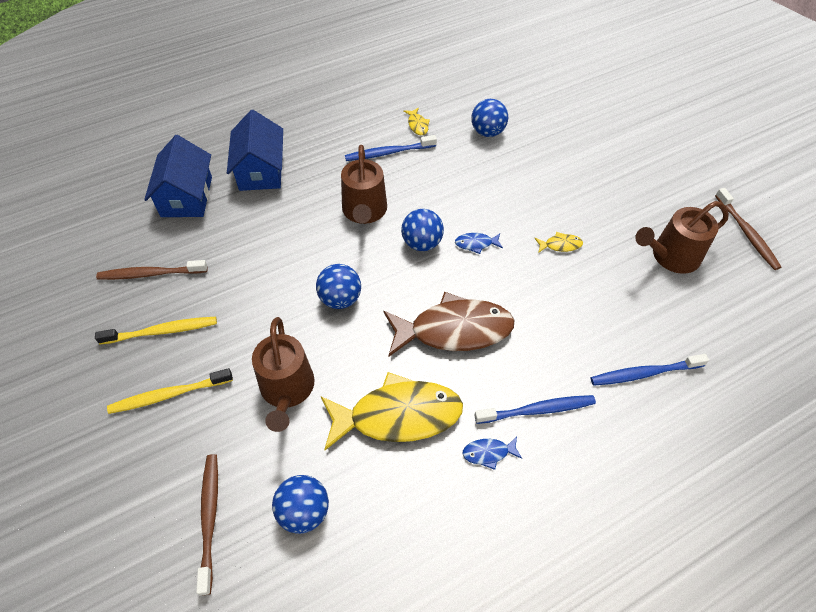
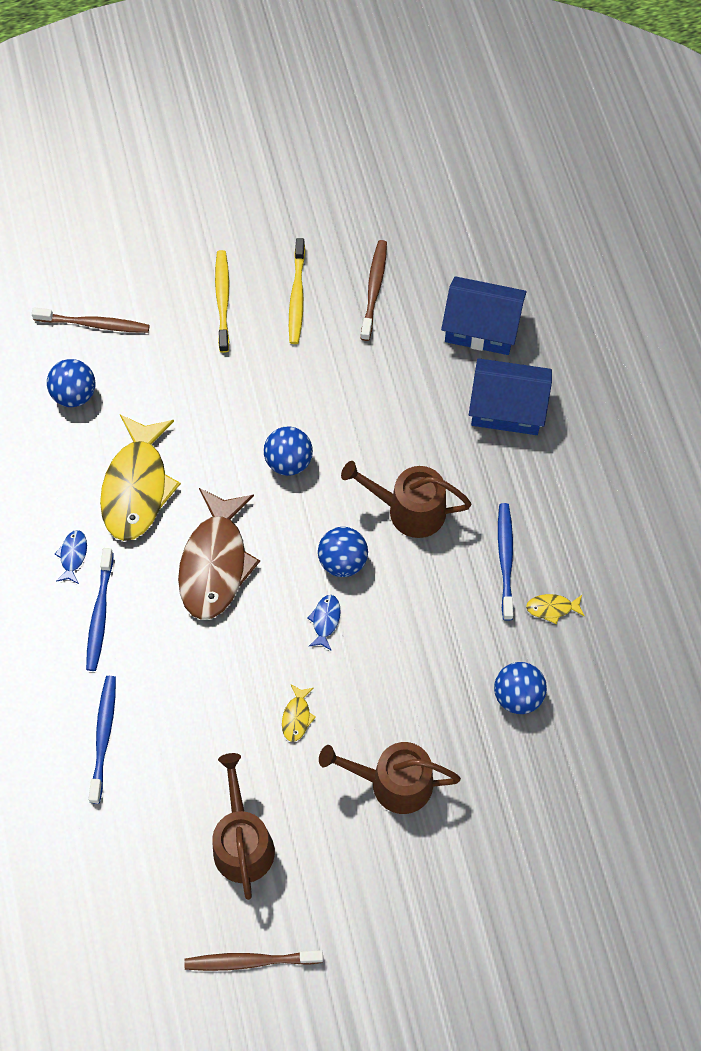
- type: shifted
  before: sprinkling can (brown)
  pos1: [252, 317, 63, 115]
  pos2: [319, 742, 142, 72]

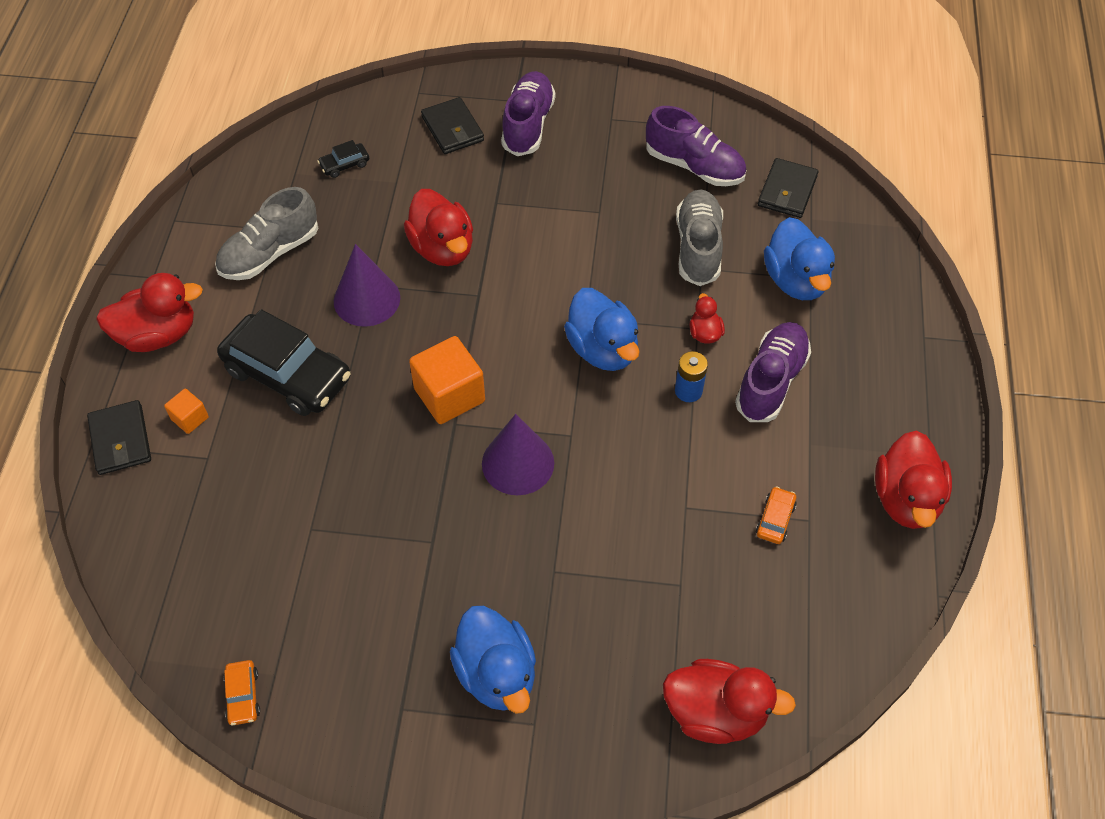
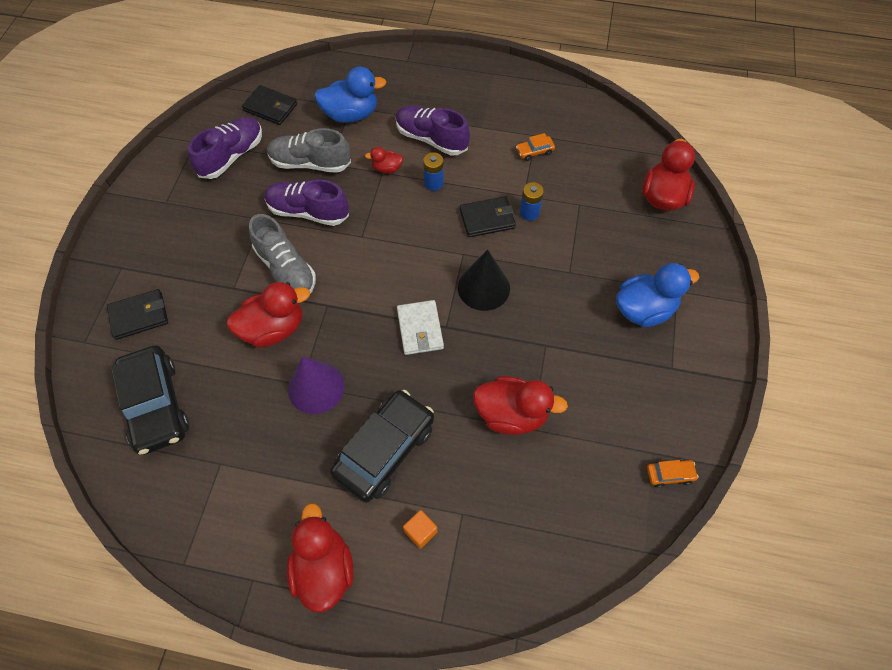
- type: shifted
  before: lace-up shoe (royal purple)
  pos1: [501, 71, 54, 85]
  pos2: [264, 179, 85, 47]
- type: scaled
  before: automobile (black)
  pos1: [317, 140, 52, 38]
  pos2: [111, 345, 78, 110]
  scale: 2.39
- type: shifted
  before: lace-up shoe (grey)
  pos1: [215, 187, 103, 93]
  pos2: [249, 214, 67, 79]
- type: gone
  before: rubber duck (royal blue)
  pos1: [564, 288, 75, 83]
- type: swapped
  before: cube (orange)
  after: wallet (pure white)
  pos1: [409, 336, 76, 88]
  pos2: [397, 300, 47, 55]
- type: shifted
  before: wallet (black)
  pos1: [87, 400, 64, 75]
  pos2: [460, 196, 56, 41]
- type: repainted
  before: cone (royal purple)
  after: cone (black)
  pos1: [482, 414, 72, 81]
  pos2: [458, 249, 52, 62]
- type: shifted
  before: rubber duck (crimson)
  pos1: [875, 431, 77, 98]
  pos2: [473, 376, 95, 59]
- type: rotated
  before: automobile (orange)
  pos1: [756, 486, 41, 58]
  pos2: [516, 133, 39, 28]
  turn: -45
- type: new
  after: AA battery (royal blue)
  pos2: [520, 182, 24, 39]

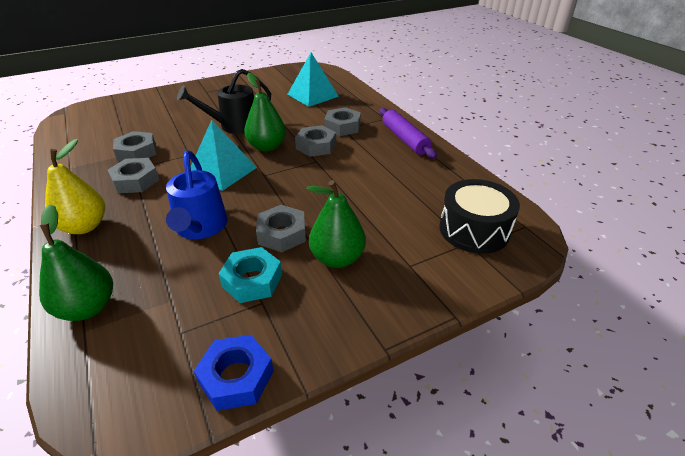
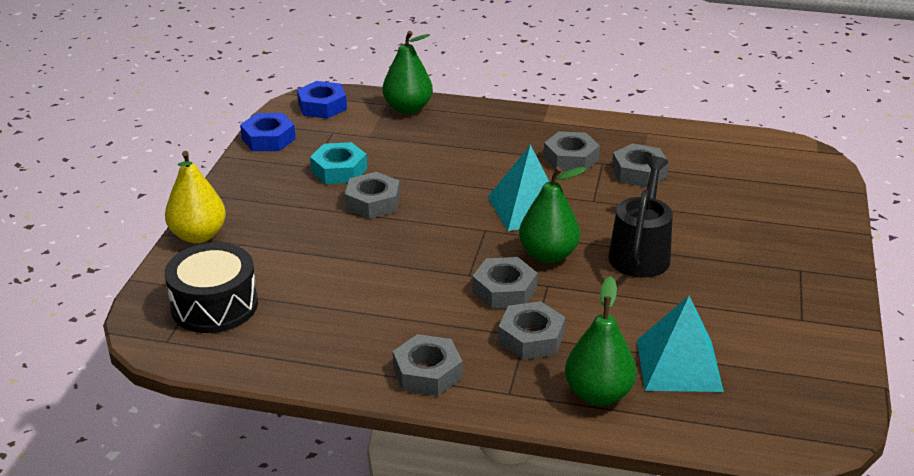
- type: swapped
  before: rolling pin (royal purple)
  after: hexagon nut (grey)
  pos1: [379, 108, 58, 51]
  pos2: [393, 334, 69, 62]
- type: shifted
  before: pear (bright yellow)
  pos1: [45, 139, 60, 95]
  pos2: [165, 151, 61, 92]
- type: gone
  before: sprinkling can (royal blue)
  pos1: [166, 151, 62, 88]
- type: shifted
  before: pear (leaf-green)
  pos1: [307, 180, 59, 88]
  pos2: [565, 276, 72, 130]
- type: new
  after: hexagon nut (royal blue)
  pos2: [297, 81, 50, 38]

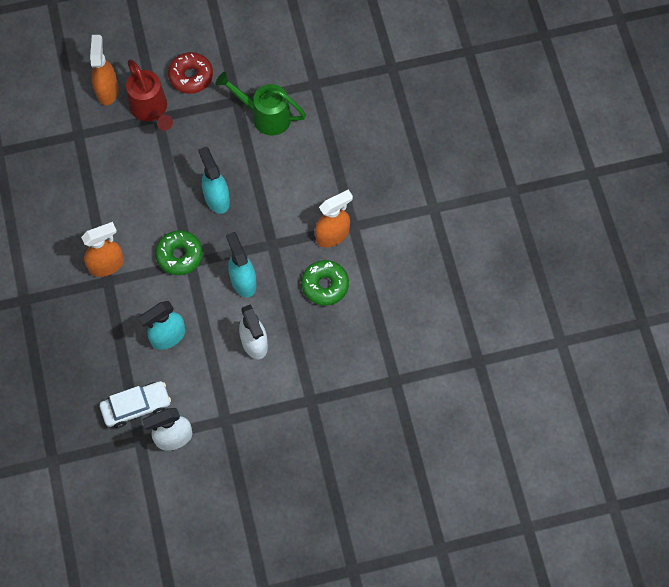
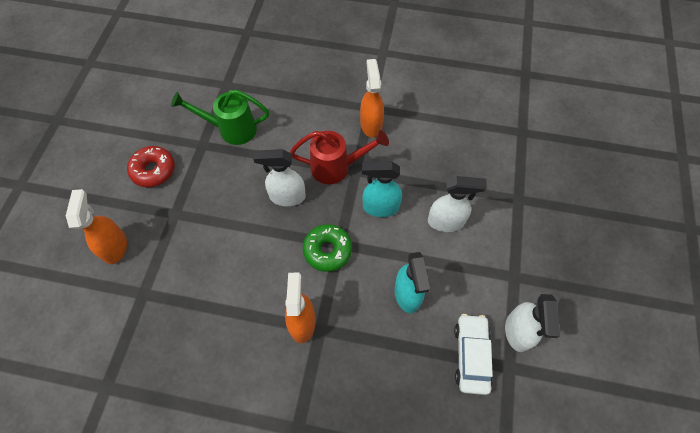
- type: rotated
  before: spray bottle (orange)
  pos1: [90, 35, 29, 70]
  pos2: [66, 189, 61, 75]
  turn: 60
- type: shifted
  before: sprinkling can (crimson)
  pos1: [126, 59, 47, 72]
  pos2: [290, 130, 99, 54]
- type: rotated
  before: sprinkling can (leaf-green)
  pos1: [216, 72, 90, 64]
  pos2: [171, 90, 98, 55]
  turn: 45
- type: repainted
  before: spray bottle (turquoise)
  after: spray bottle (pure white)
  pos1: [198, 147, 32, 67]
  pos2: [253, 149, 53, 57]
- type: gone
  before: doughnut (leaf-green)
  pos1: [301, 260, 48, 46]

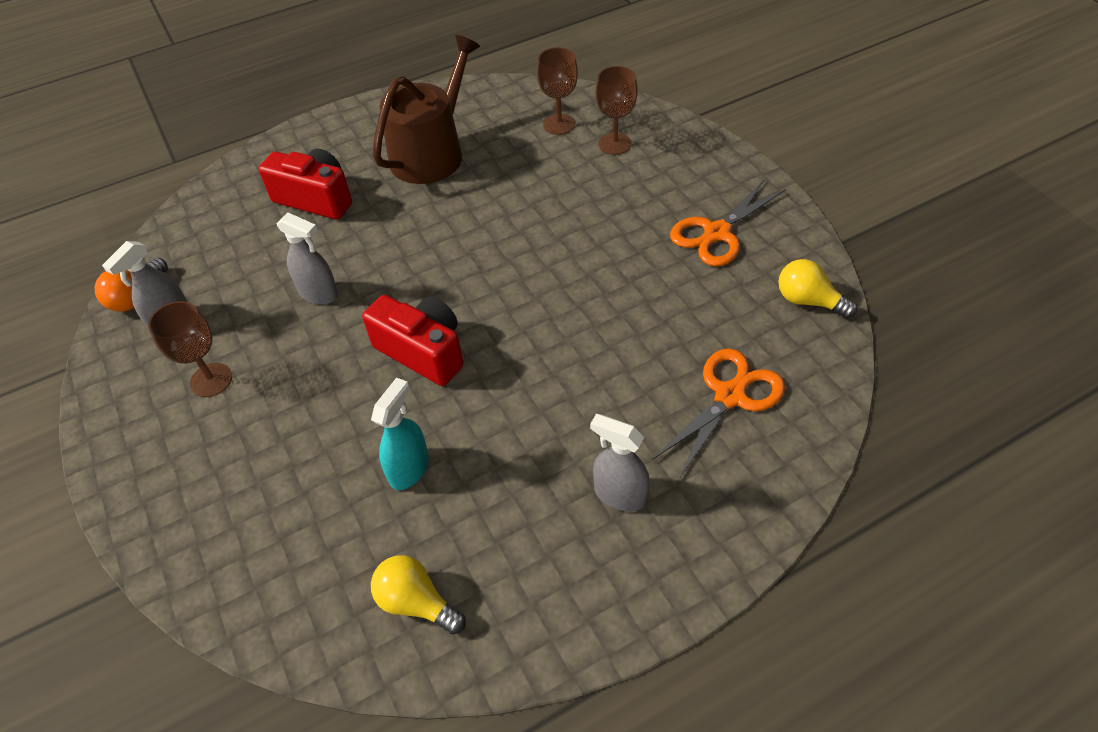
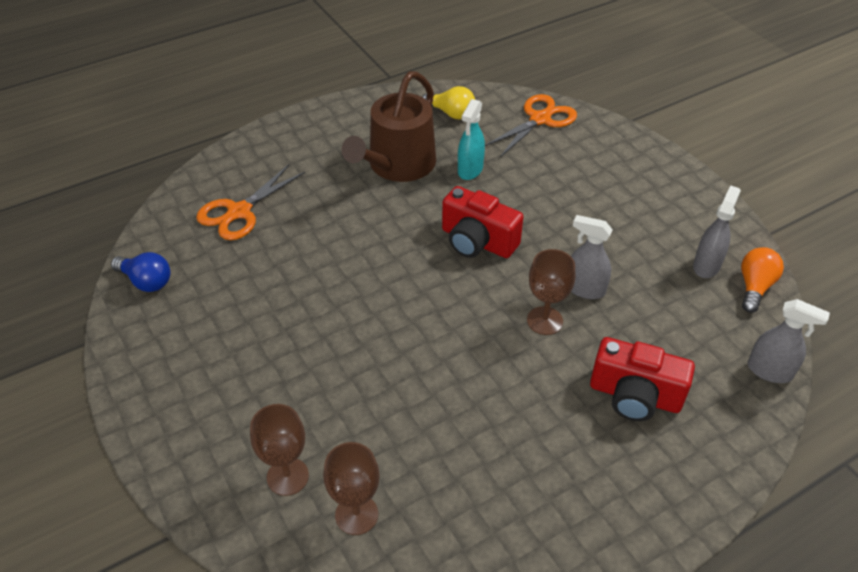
- type: shifted
  before: sprinkling can (brown)
  pos1: [373, 35, 107, 149]
  pos2: [342, 71, 94, 111]
- type: shifted
  before: scissors (orange)
  pos1: [670, 179, 116, 87]
  pos2: [485, 94, 92, 63]
- type: repainted
  before: bulb (bright yellow)
  after: bulb (royal blue)
  pos1: [778, 259, 80, 59]
  pos2: [111, 252, 59, 40]
- type: shifted
  before: chalice (brown)
  pos1: [148, 301, 84, 96]
  pos2: [527, 249, 48, 86]
- type: shifted
  before: spray bottle (grey)
  pos1: [590, 414, 60, 98]
  pos2: [748, 299, 82, 84]

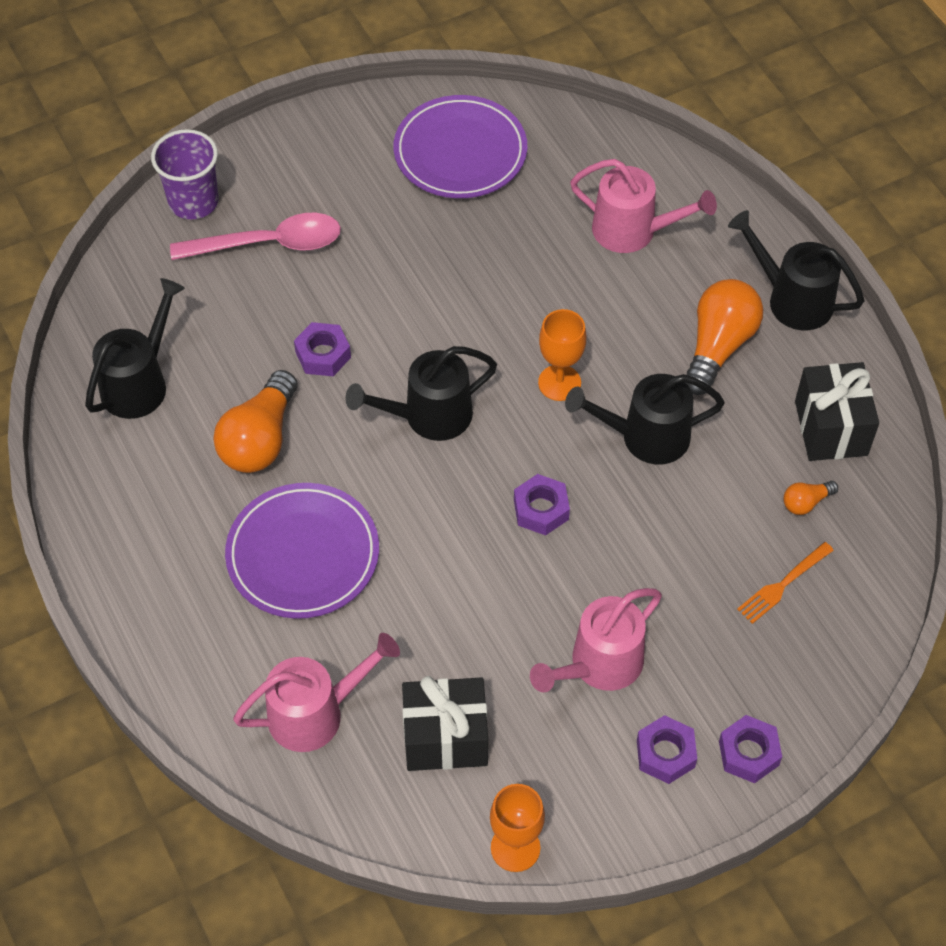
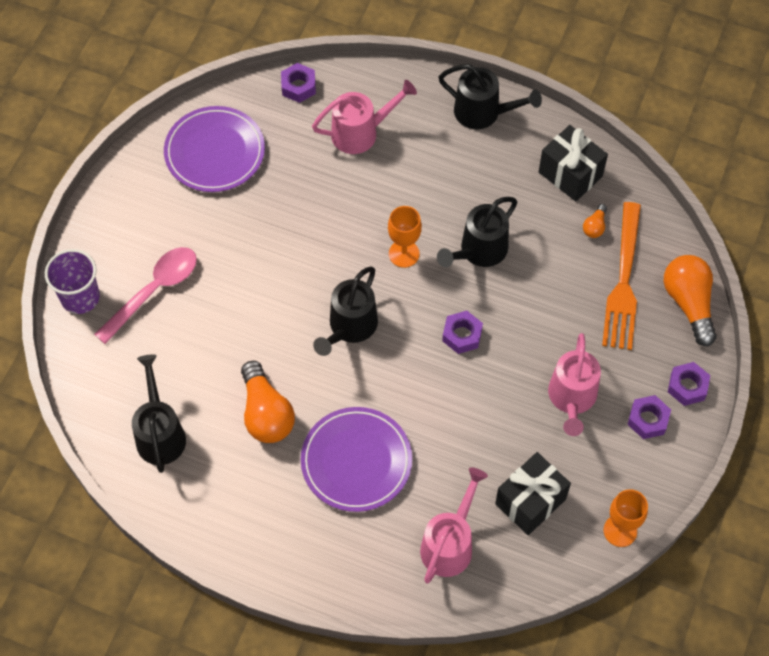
- type: rotated
  before: sprinkling can (black)
  pos1: [728, 210, 136, 120]
  pos2: [439, 64, 103, 65]
  turn: -150
- type: shifted
  before: bulb (orange)
  pos1: [686, 279, 77, 116]
  pos2: [664, 255, 53, 92]
- type: shifted
  before: hexagon nut (royal purple)
  pos1: [294, 322, 57, 54]
  pos2: [281, 63, 35, 40]
- type: scaled
  before: dinner fork (orange)
  pos1: [737, 542, 97, 82]
  pos2: [602, 202, 39, 148]
  scale: 2.01

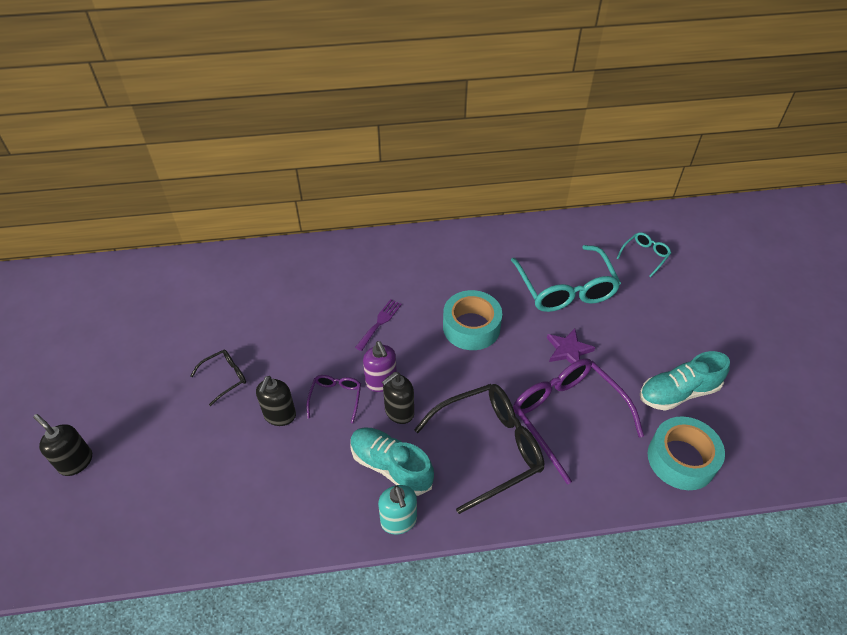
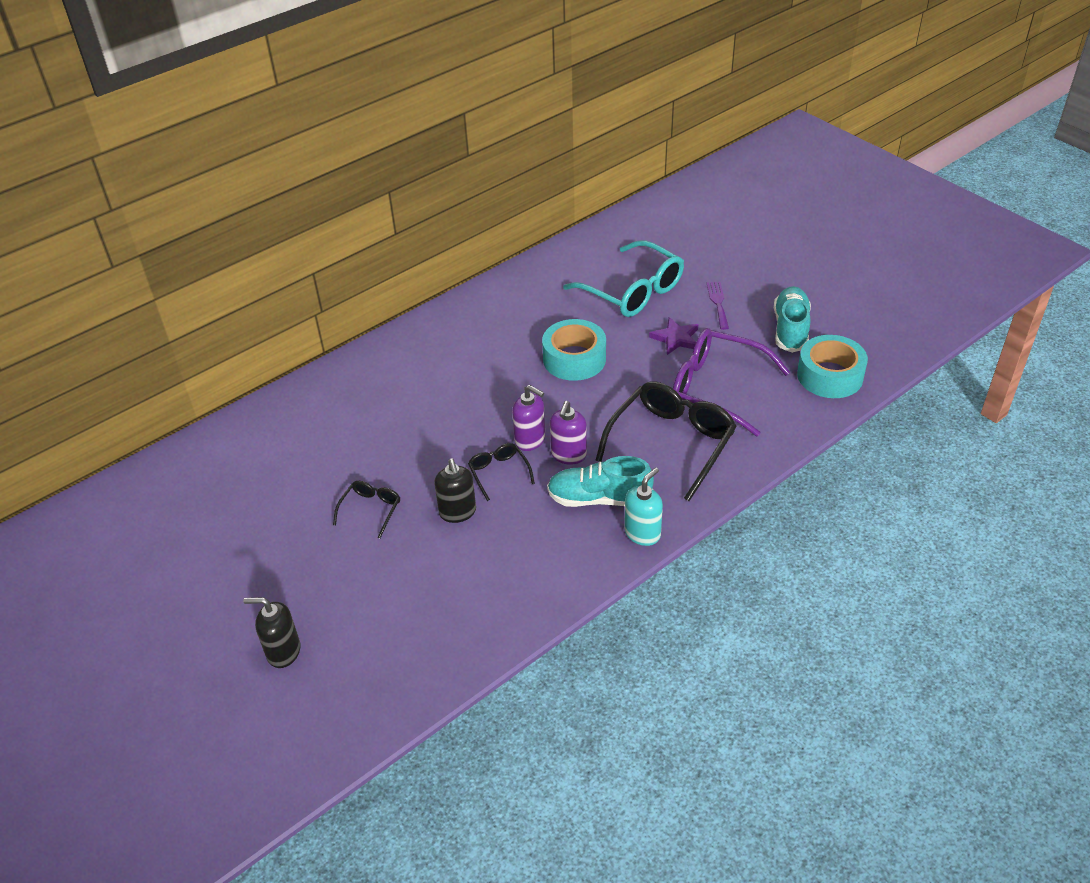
- type: gone
  before: glasses (turquoise)
  pos1: [616, 232, 55, 46]
- type: shifted
  before: dinner fork (royal purple)
  pos1: [355, 299, 47, 52]
  pos2: [706, 282, 23, 48]
- type: rotated
  before: lace-up shoe (turquoise)
  pos1: [640, 351, 90, 60]
  pos2: [774, 286, 37, 67]
  turn: 150
- type: repainted
  before: soap dispenser (black)
  after: soap dispenser (royal purple)
  pos1: [382, 372, 32, 52]
  pos2: [550, 401, 37, 64]
- type: repainted
  before: glasses (royal purple)
  after: glasses (black)
  pos1: [306, 375, 55, 48]
  pos2: [468, 443, 67, 58]
- type: rotated
  before: soap dispenser (turquoise)
  pos1: [378, 485, 39, 50]
  pos2: [624, 467, 39, 79]
  turn: -90

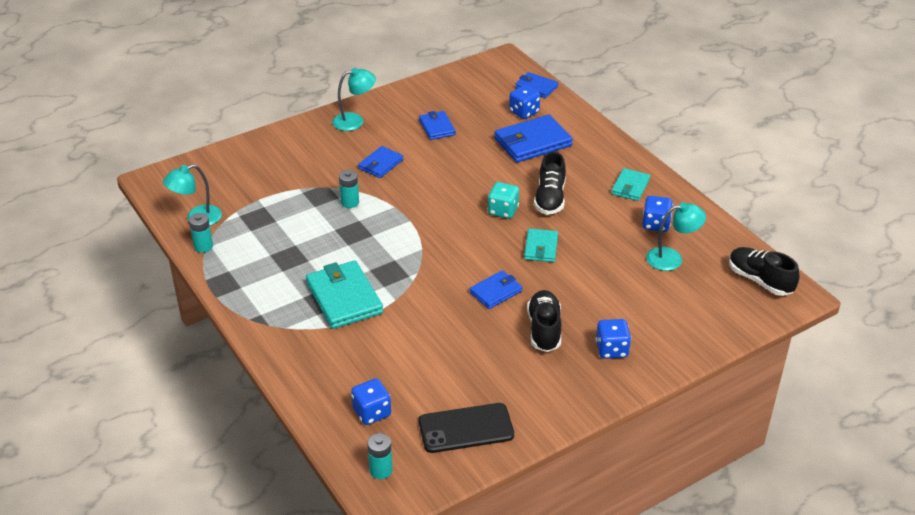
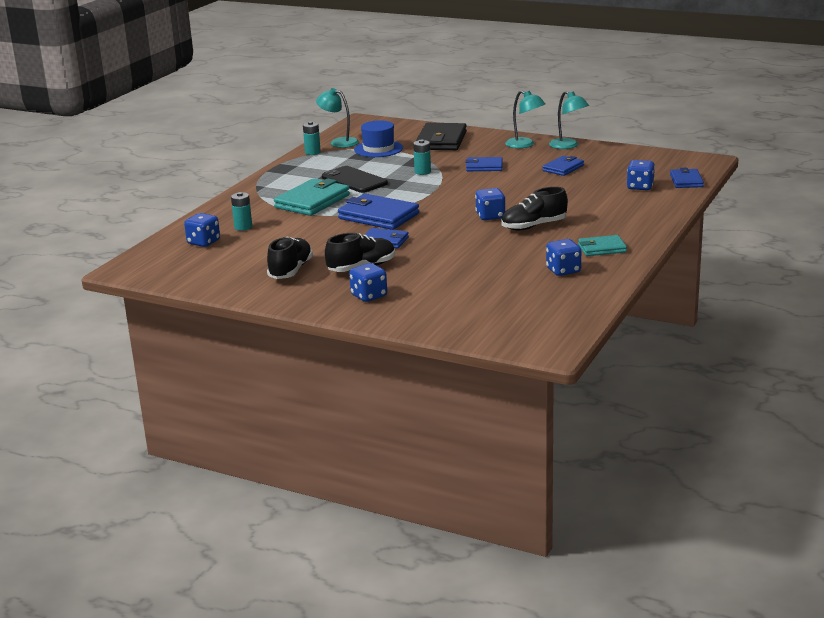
- type: shifted
  before: wallet (royal blue)
  pos1: [494, 115, 79, 47]
  pos2: [338, 194, 81, 36]
- type: repainted
  before: die (turquoise)
  after: die (royal blue)
  pos1: [488, 182, 31, 37]
  pos2: [475, 188, 31, 32]
- type: shifted
  before: reading lamp (turquoise)
  pos1: [646, 202, 60, 69]
  pos2: [549, 91, 40, 58]
- type: gone
  before: wallet (turquoise)
  pos1: [524, 229, 34, 33]
- type: shifted
  before: lace-up shoe (black)
  pos1: [729, 247, 71, 49]
  pos2: [267, 236, 46, 43]
- type: shifted
  before: smartphone (black)
  pos1: [419, 403, 95, 50]
  pos2: [322, 166, 66, 27]
- type: shifted
  before: AA battery (turquoise)
  pos1: [367, 433, 26, 46]
  pos2: [231, 192, 21, 39]
- type: new
  after: tall hat (royal blue)
  pos2: [354, 120, 49, 37]
- type: new
  after: wallet (black)
  pos2: [416, 123, 51, 27]

